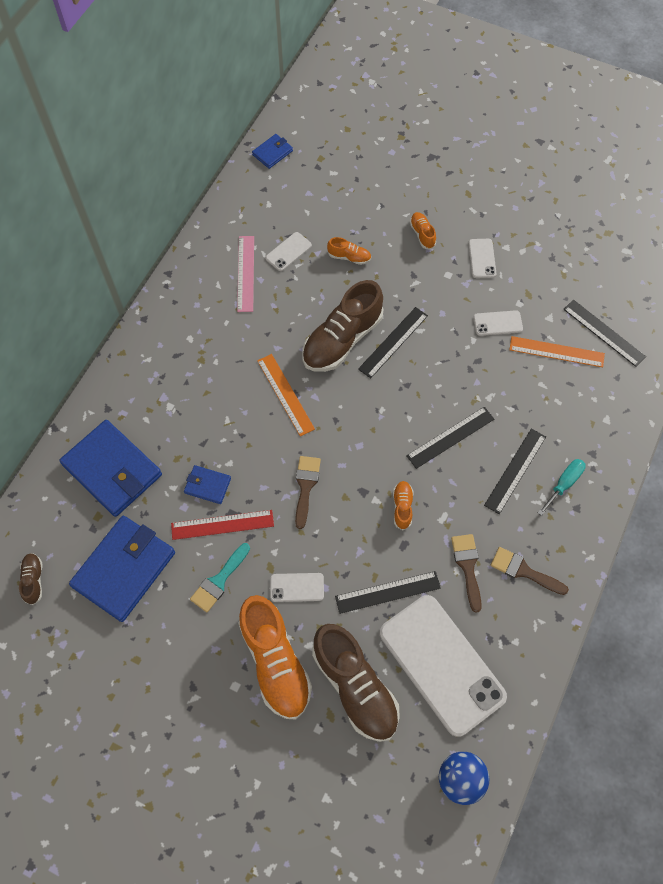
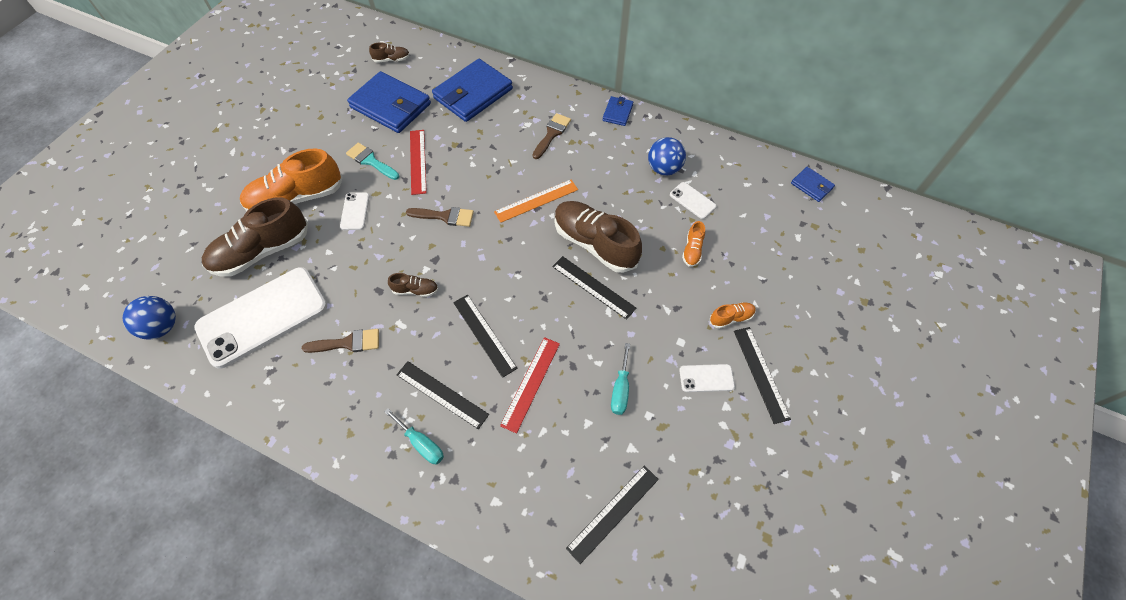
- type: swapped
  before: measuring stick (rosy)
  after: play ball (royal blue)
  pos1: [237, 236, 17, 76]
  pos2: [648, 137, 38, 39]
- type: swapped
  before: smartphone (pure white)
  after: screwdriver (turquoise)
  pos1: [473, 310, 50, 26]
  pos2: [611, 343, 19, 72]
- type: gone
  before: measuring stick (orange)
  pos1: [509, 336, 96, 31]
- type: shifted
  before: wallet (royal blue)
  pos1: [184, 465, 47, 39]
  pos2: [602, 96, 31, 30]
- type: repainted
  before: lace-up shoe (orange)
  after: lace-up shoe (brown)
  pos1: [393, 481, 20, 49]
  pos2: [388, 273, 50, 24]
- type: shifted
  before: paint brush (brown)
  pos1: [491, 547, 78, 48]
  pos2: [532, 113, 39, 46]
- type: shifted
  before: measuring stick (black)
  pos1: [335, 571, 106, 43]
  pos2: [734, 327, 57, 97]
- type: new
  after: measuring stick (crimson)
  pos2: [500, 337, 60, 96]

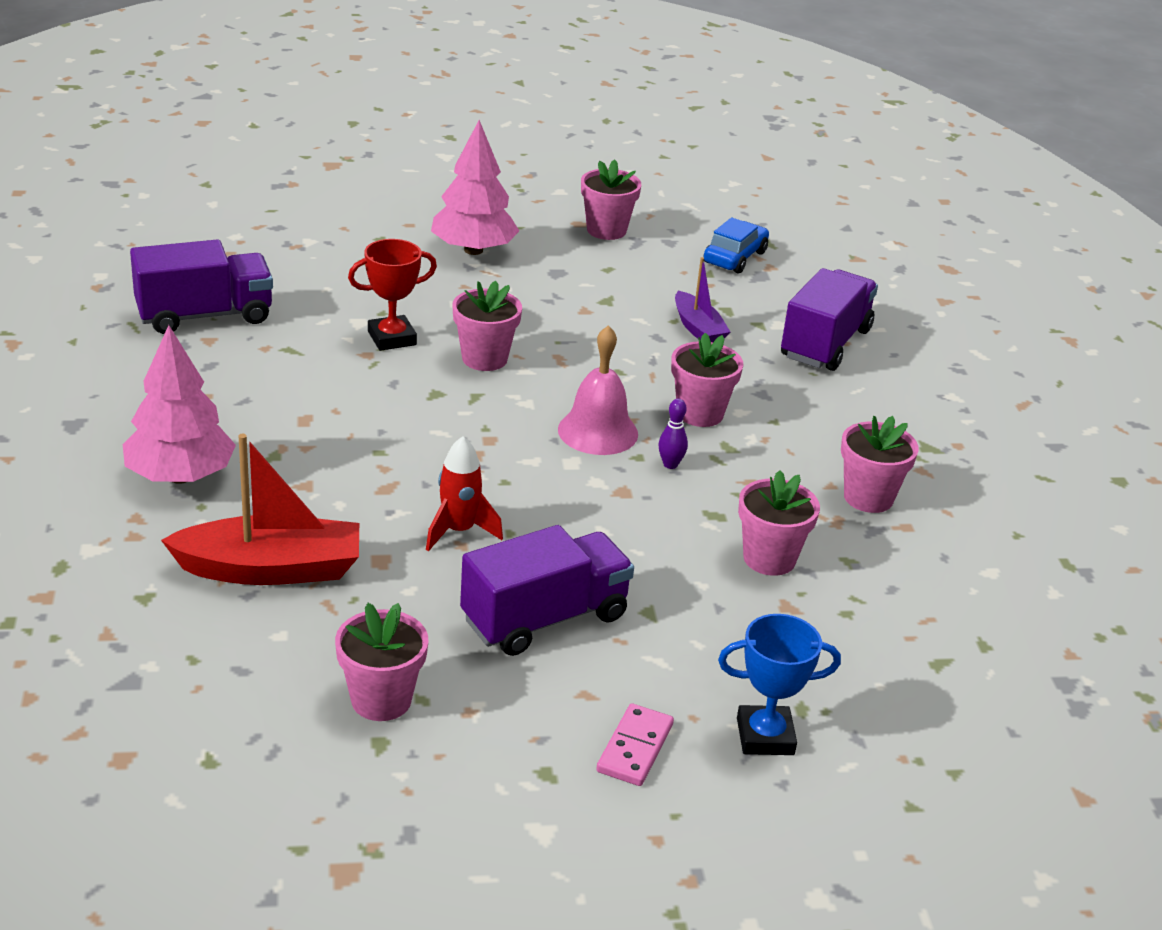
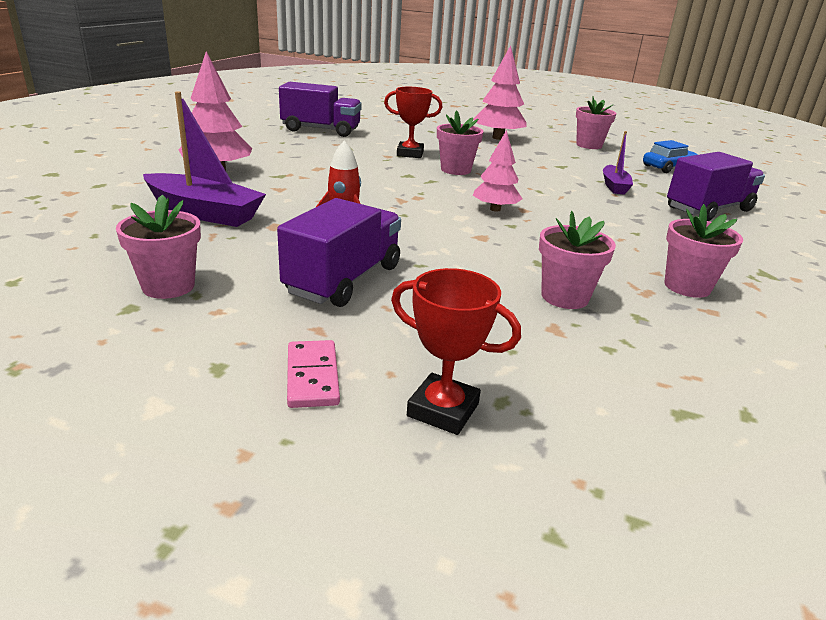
- type: swapped
  before: bell (rosy)
  after: tree (rosy)
  pos1: [558, 325, 80, 130]
  pos2: [473, 130, 49, 82]
- type: gone
  before: potted plant (rosy)
  pos1: [671, 333, 72, 94]
- type: gone
  before: skittle (royal purple)
  pos1: [658, 398, 30, 71]
- type: repainted
  before: sailboat (crimson)
  after: sailboat (royal purple)
  pos1: [161, 434, 198, 151]
  pos2: [143, 91, 123, 136]
- type: rotated
  before: truck (royal purple)
  pos1: [460, 525, 174, 131]
  pos2: [277, 198, 124, 109]
  turn: -60
- type: repainted
  before: trophy (royal blue)
  after: trophy (crimson)
  pos1: [718, 614, 123, 141]
  pos2: [391, 268, 130, 167]
- type: rotated
  before: domino (rosy)
  pos1: [596, 703, 78, 83]
  pos2: [287, 340, 53, 68]
  turn: -60

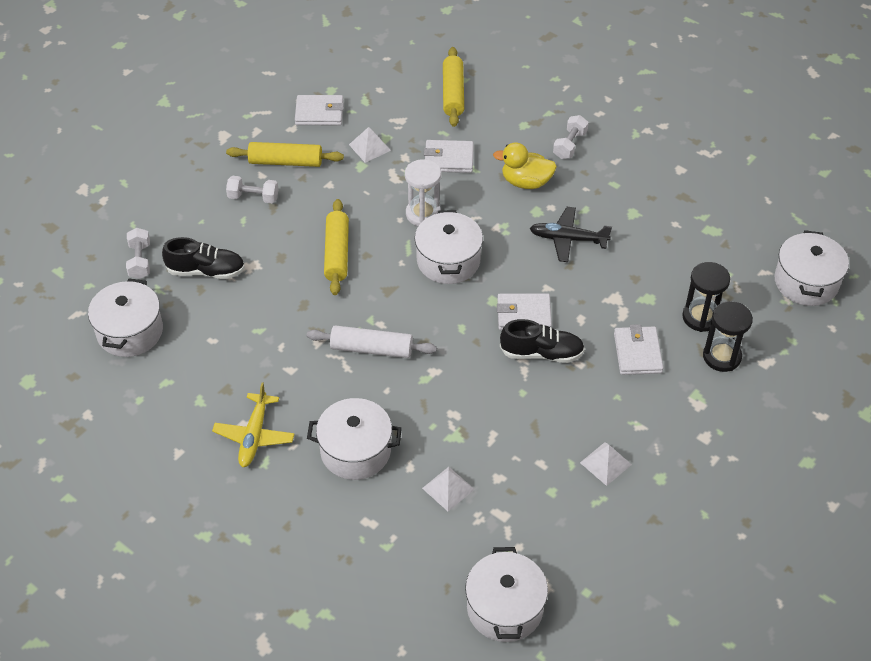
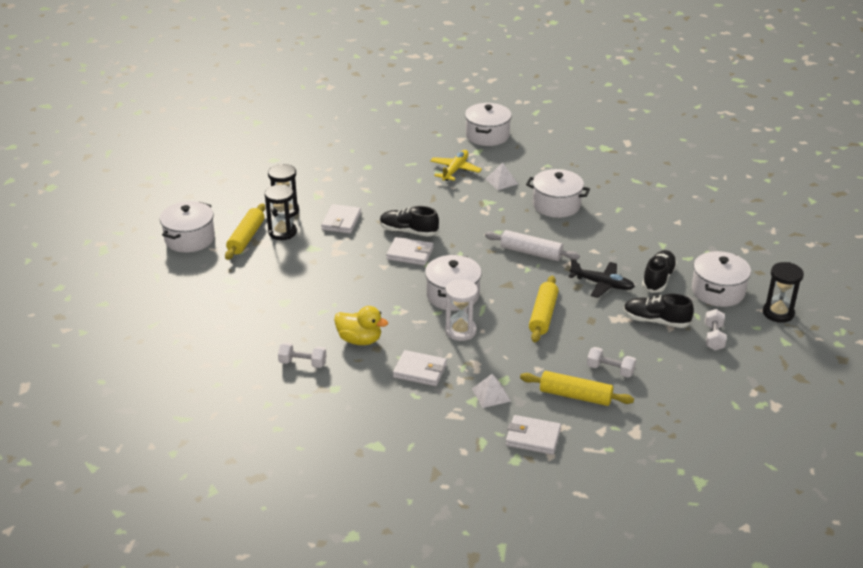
- type: shifted
  before: rolling pin (bright yellow)
  pos1: [443, 47, 21, 80]
  pos2: [225, 203, 40, 57]
- type: rotated
  before: dumbbell (pure white)
  pos1: [553, 115, 36, 44]
  pos2: [278, 343, 48, 25]
  turn: 60
- type: shifted
  before: plane (black)
  pos1: [529, 207, 83, 55]
  pos2: [568, 259, 67, 39]
- type: shifted
  before: plane (bright yellow)
  pos1: [212, 382, 83, 85]
  pos2: [430, 150, 52, 31]
- type: gone
  before: pyramid shape (pure white)
  pos1: [580, 442, 52, 44]
- type: new
  after: lace-up shoe (black)
  pos2: [642, 250, 35, 43]
- type: new
  after: sand timer (black)
  pos2: [763, 262, 41, 61]

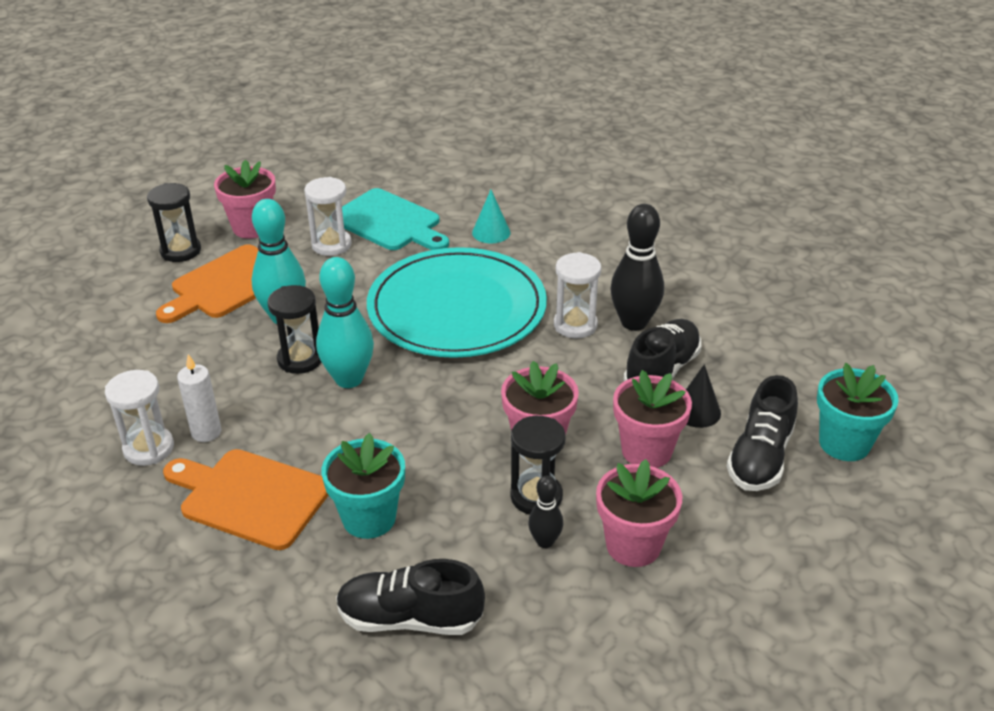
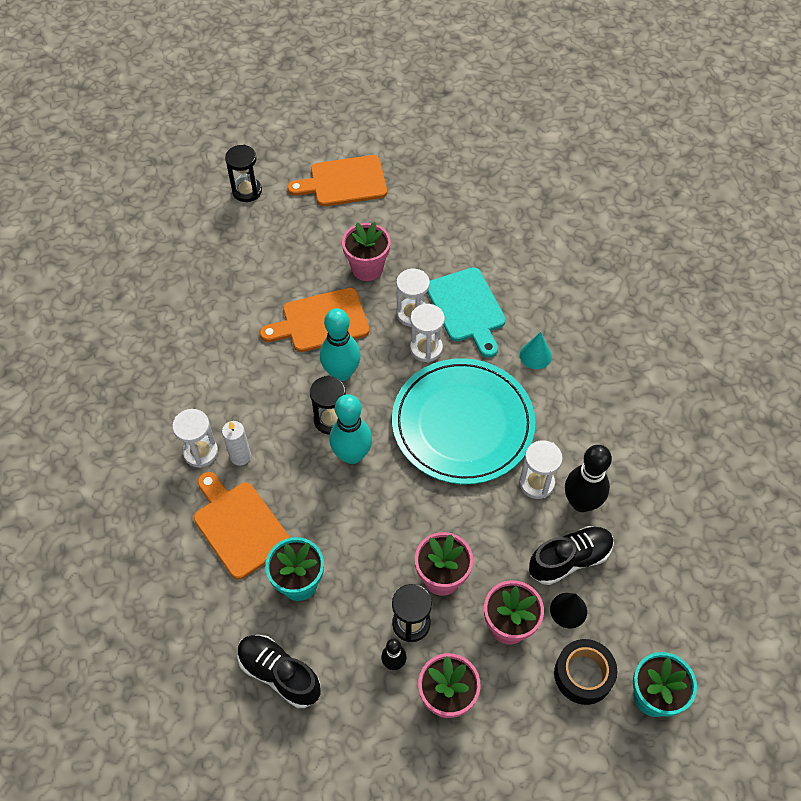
- type: shifted
  before: sand timer (black)
  pos1: [147, 183, 54, 79]
  pos2: [225, 145, 37, 57]
- type: swapped
  before: lace-up shoe (black)
  after: roll of tape (black)
  pos1: [727, 375, 71, 116]
  pos2: [554, 639, 63, 66]
- type: new
  after: chopping board (orange)
  pos2: [287, 155, 100, 51]
- type: new
  after: sand timer (pure white)
  pos2: [410, 304, 35, 58]

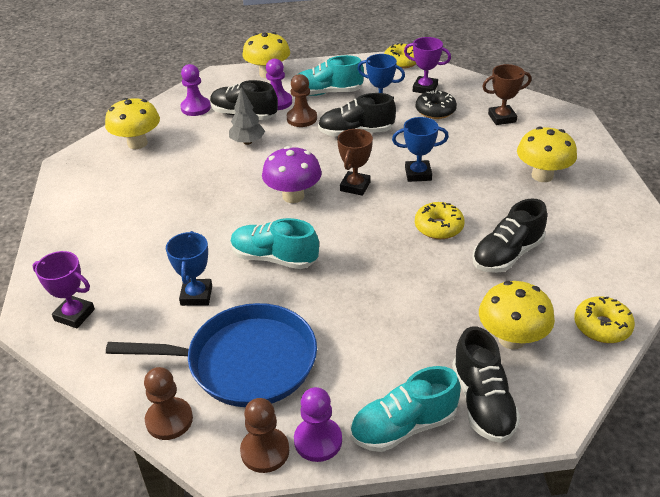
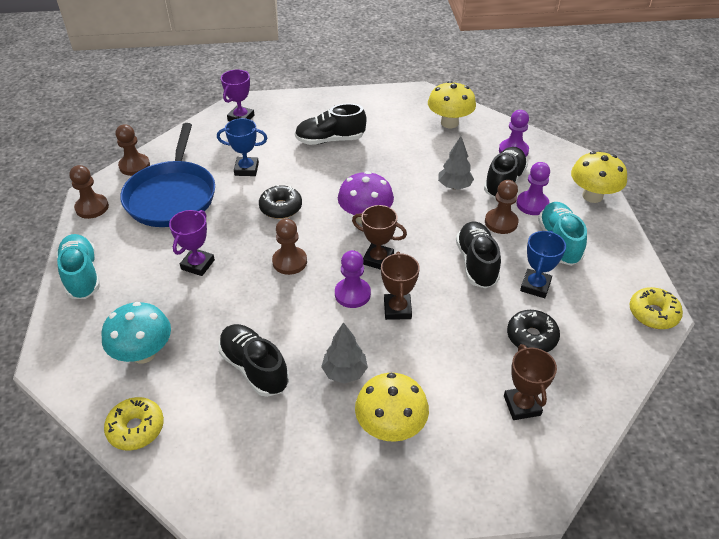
- type: shifted
  before: trophy (royal purple)
  pos1: [404, 37, 47, 56]
  pos2: [169, 210, 46, 66]
- type: repainted
  before: trophy (royal blue)
  after: trophy (brown)
  pos1: [392, 117, 57, 65]
  pos2: [381, 252, 39, 68]
- type: gone
  before: doughnut (bright yellow)
  pos1: [415, 202, 50, 37]
- type: swapped
  before: lace-up shoe (turquoise)
  after: doughnut (black)
  pos1: [231, 218, 88, 51]
  pos2: [259, 185, 43, 34]
- type: repainted
  before: toadstool (bright yellow)
  after: toadstool (turquoise)
  pos1: [479, 281, 76, 69]
  pos2: [101, 302, 70, 62]
- type: shifted
  before: lace-up shoe (black)
  pos1: [452, 326, 69, 117]
  pos2: [295, 103, 71, 42]
- type: shifted
  before: game pawn (royal purple)
  pos1: [294, 387, 48, 75]
  pos2: [335, 250, 36, 58]
- type: new
  after: game pawn (brown)
  pos2: [272, 218, 35, 57]
- type: new
  after: tree (grey)
  pos2: [321, 322, 47, 62]

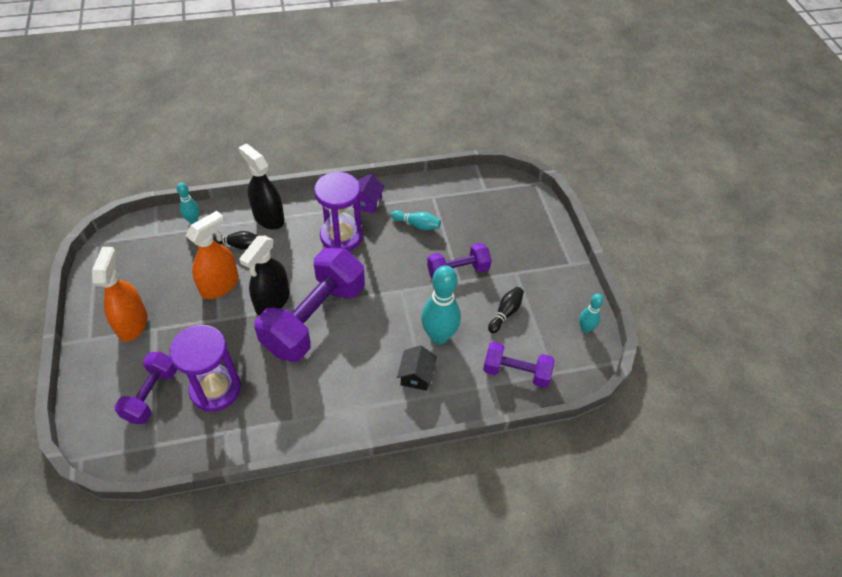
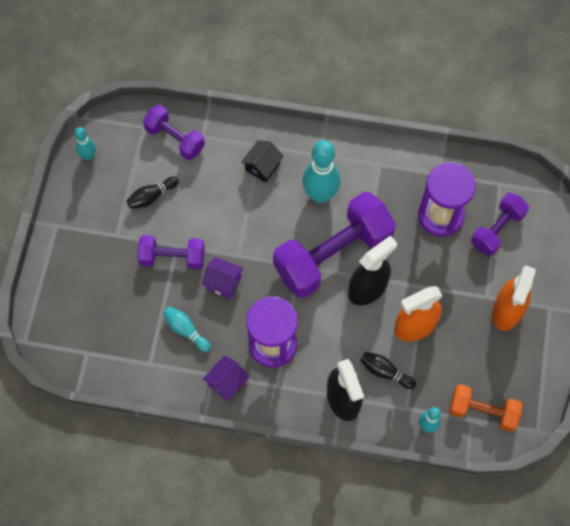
- type: shifted
  before: skittle (turquoise)
  pos1: [421, 266, 40, 78]
  pos2: [302, 140, 39, 63]
- type: new
  after: toy house (royal purple)
  pos2: [202, 257, 42, 42]
- type: new
  after: dumbbell (orange)
  pos2: [449, 384, 74, 48]

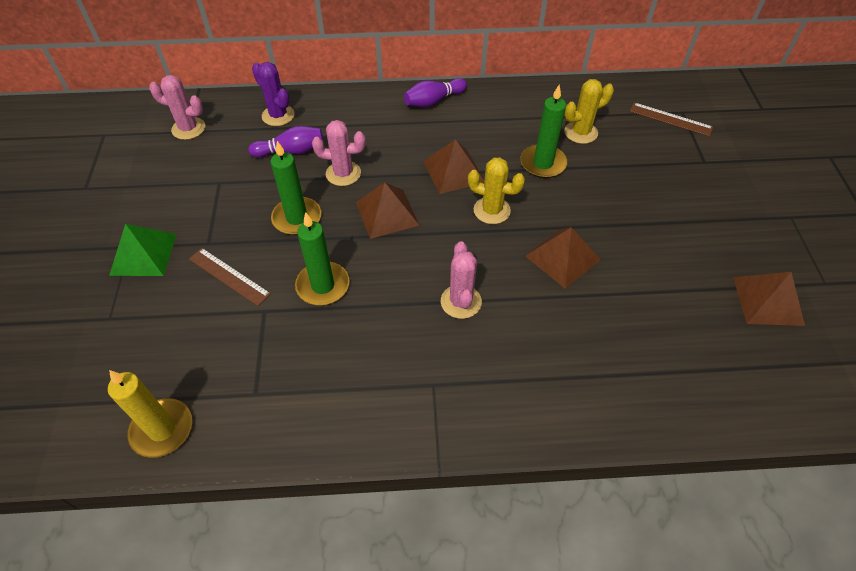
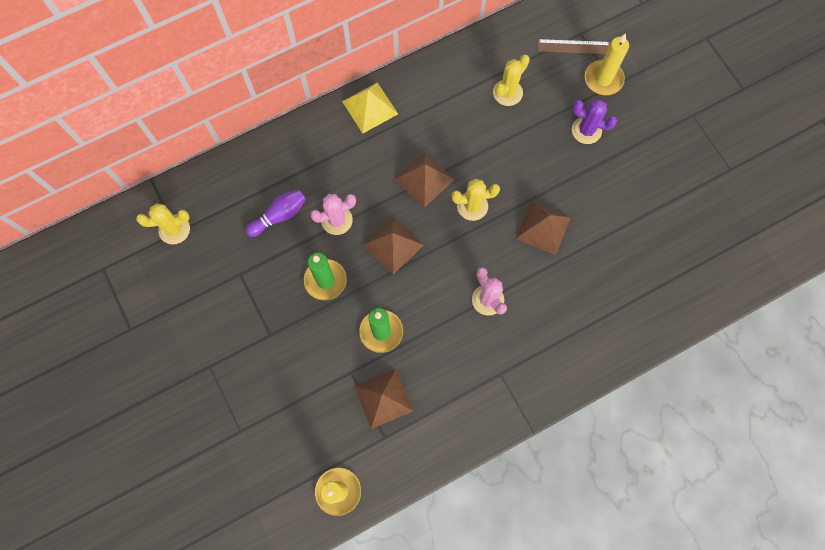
- type: shifted
  before: prickly plant (royal purple)
  pos1: [252, 62, 43, 64]
  pos2: [572, 99, 45, 45]
- type: repainted
  before: prickly plant (rosy)
  after: prickly plant (bright yellow)
  pos1: [149, 75, 56, 65]
  pos2: [136, 203, 54, 41]
- type: swapped
  before: skittle (royal purple)
  after: pyramid shape (bright yellow)
  pos1: [404, 78, 63, 30]
  pos2: [342, 82, 56, 51]
- type: gone
  before: pillar candle (leaf-green)
  pos1: [520, 85, 47, 93]
- type: gone
  before: pyramid shape (leaf-green)
  pos1: [109, 224, 68, 52]
- type: gone
  before: measuring stick (brown)
  pos1: [189, 248, 82, 58]
- type: shifted
  before: pyramid shape (brown)
  pos1: [733, 272, 72, 54]
  pos2: [354, 369, 59, 60]
- type: new
  after: pillar candle (bright yellow)
  pos2: [585, 33, 44, 62]

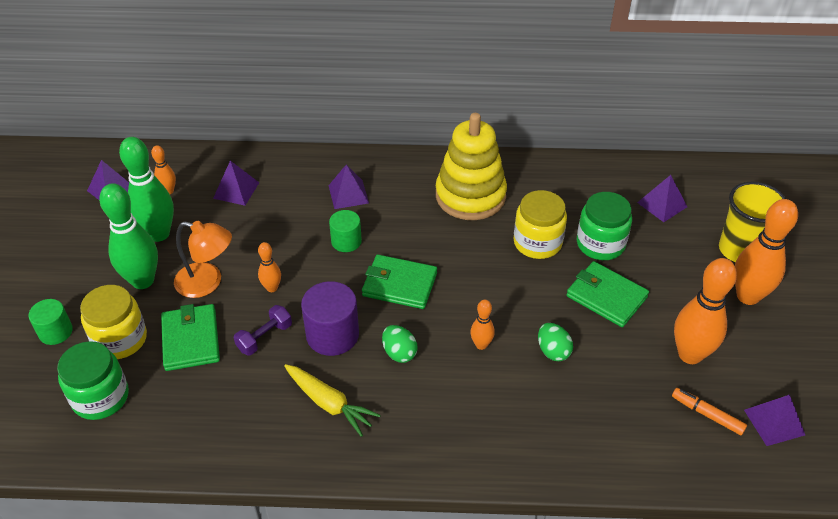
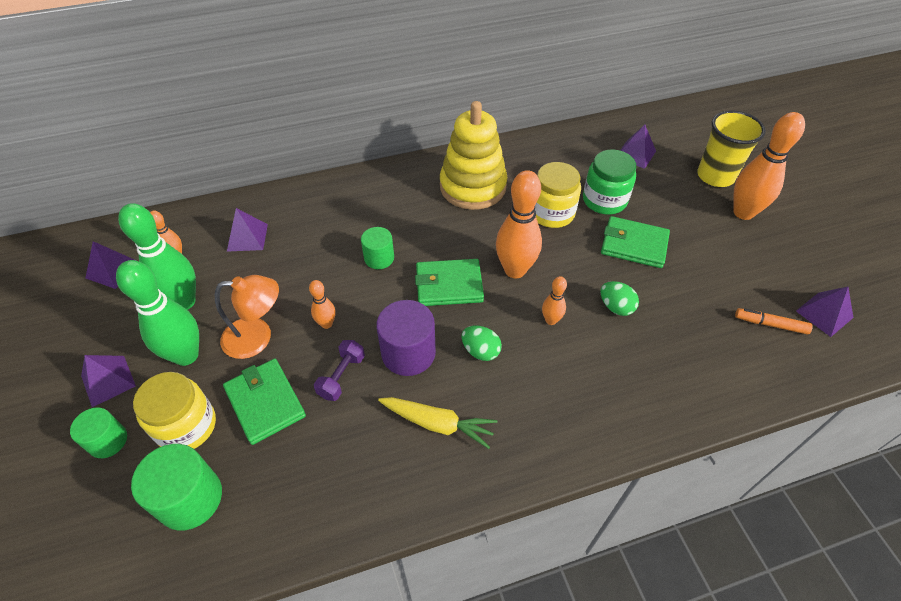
- type: shifted
  before: pyramid shape (royal purple)
  pos1: [329, 165, 40, 44]
  pos2: [81, 355, 55, 52]
- type: shifted
  before: skittle (orange)
  pos1: [674, 258, 63, 106]
  pos2: [496, 170, 46, 108]
- type: swapped
  before: jam jar (leaf-green)
  after: solid cylinder (leaf-green)
  pos1: [57, 341, 72, 79]
  pos2: [131, 444, 91, 87]

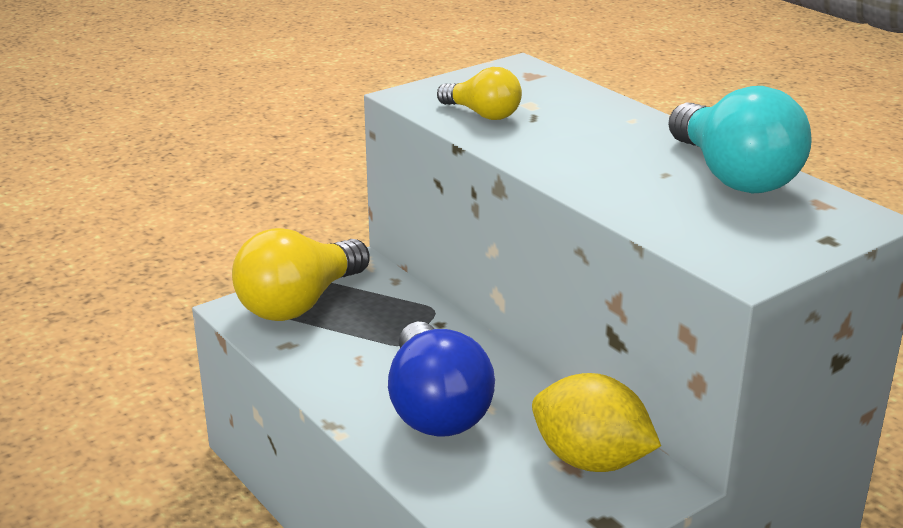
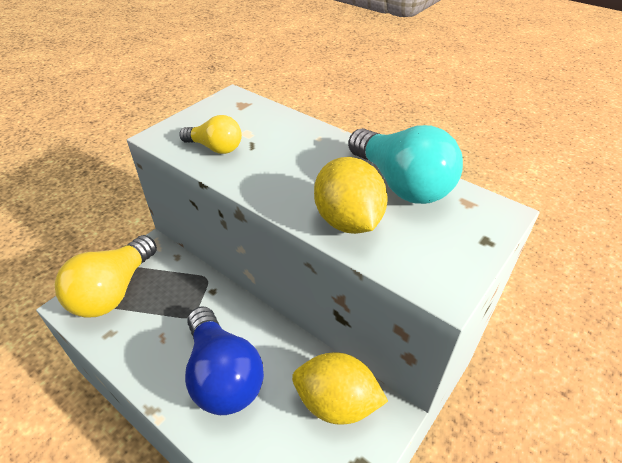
- type: new
  after: toy lemon (bright yellow)
  pos2: [314, 157, 74, 77]

